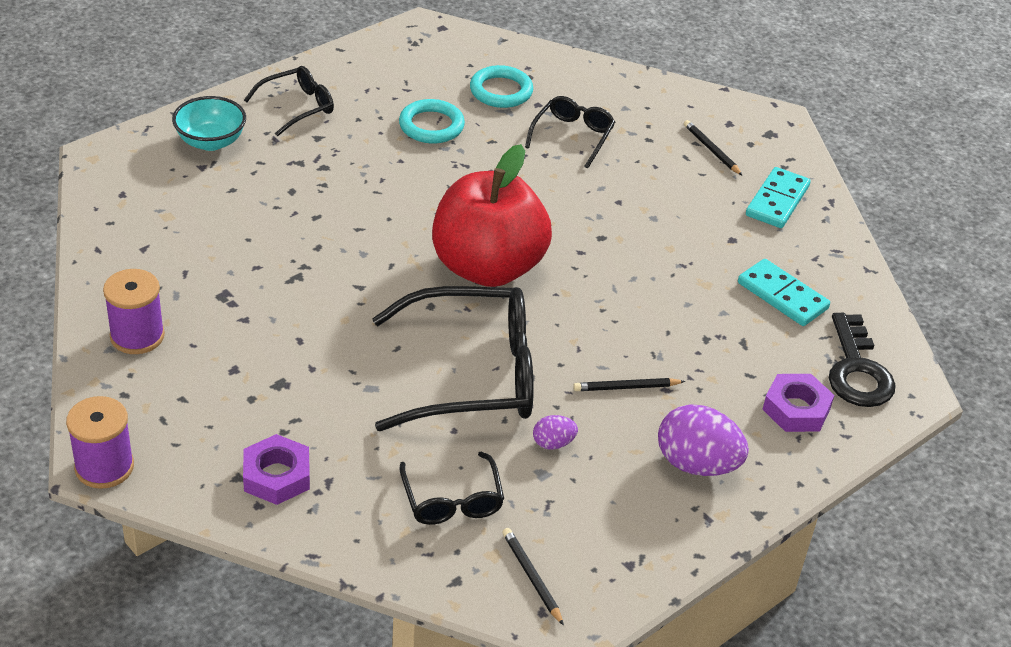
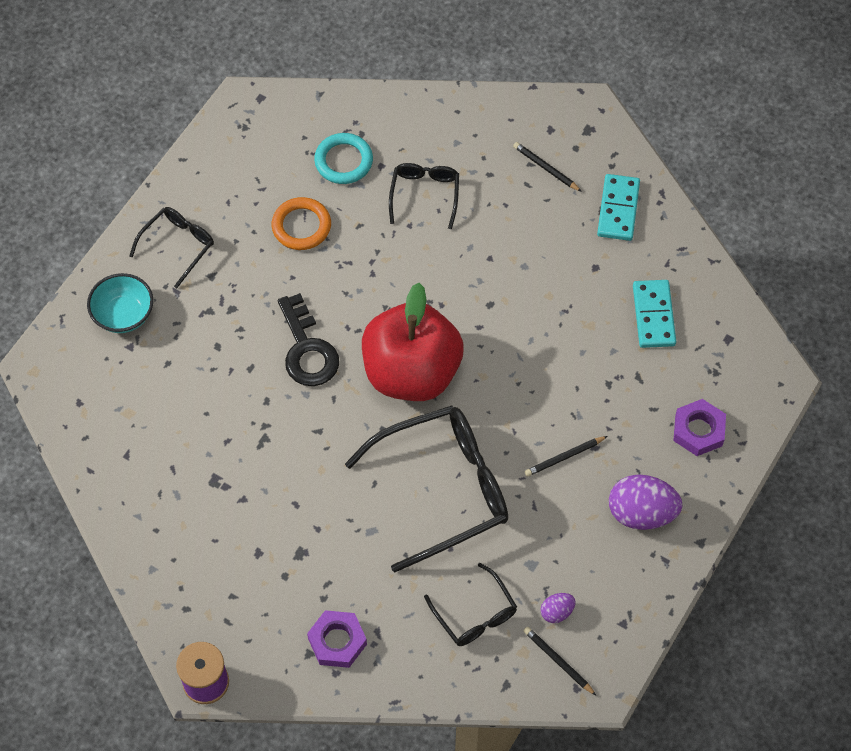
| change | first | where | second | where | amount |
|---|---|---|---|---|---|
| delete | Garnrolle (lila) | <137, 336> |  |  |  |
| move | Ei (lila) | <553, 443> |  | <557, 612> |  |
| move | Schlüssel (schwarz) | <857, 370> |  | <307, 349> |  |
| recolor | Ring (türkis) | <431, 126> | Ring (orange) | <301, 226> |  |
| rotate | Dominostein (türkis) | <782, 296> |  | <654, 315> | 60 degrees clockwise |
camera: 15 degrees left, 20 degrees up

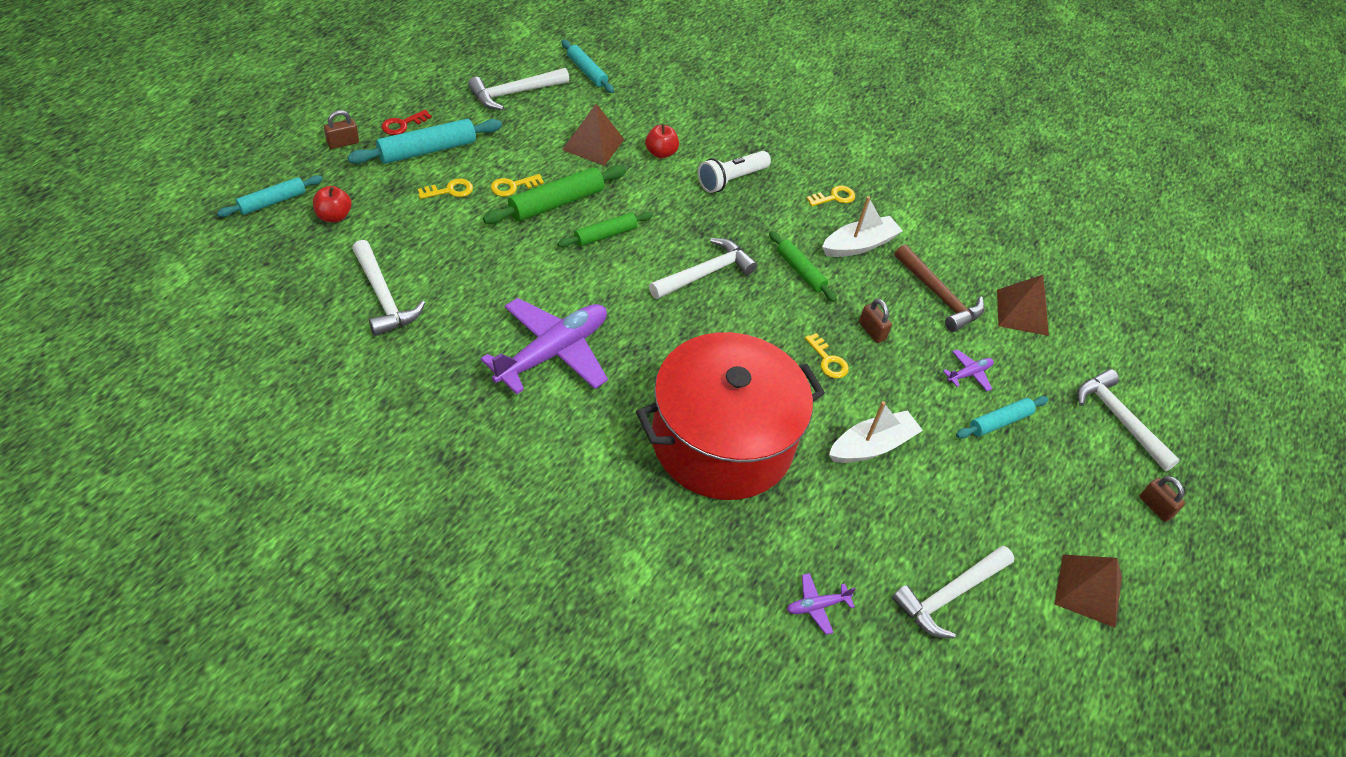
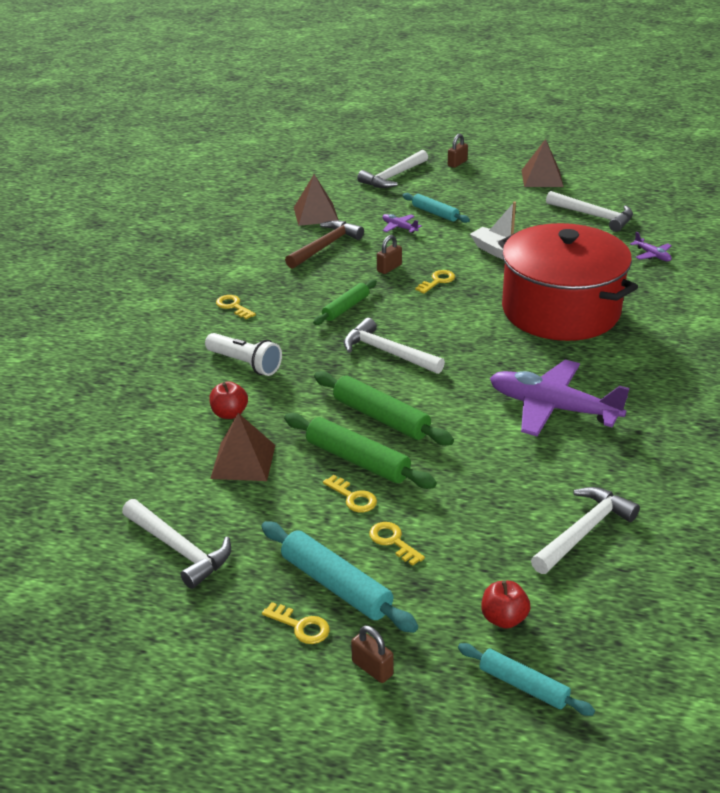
| change | first | where | second | where | amount |
|---|---|---|---|---|---|
| delete | Nudelholz (türkis) | <586, 71> |  |  |  |
| delete | Boot (weiß) | <859, 245> |  |  |  |
| recolor | Schlüssel (rot) | <402, 125> | Schlüssel (gelb) | <301, 626> |  |
| resize | Nudelholz (grün) | <605, 235> |  | <381, 417> | x1.55 |
camera: 100 degrees left, 15 degrees down

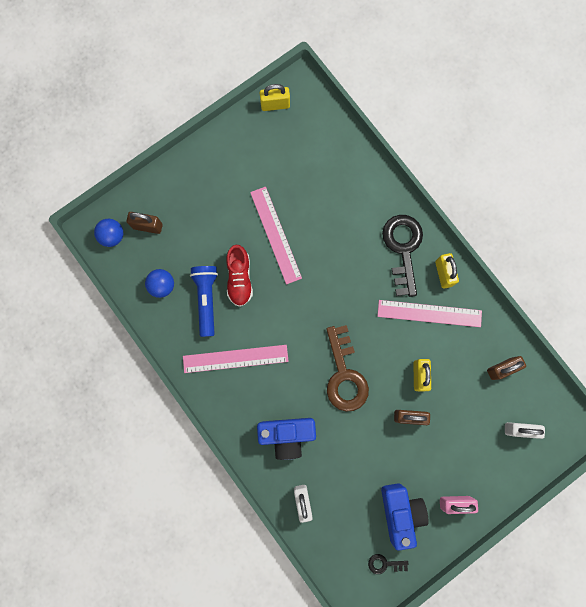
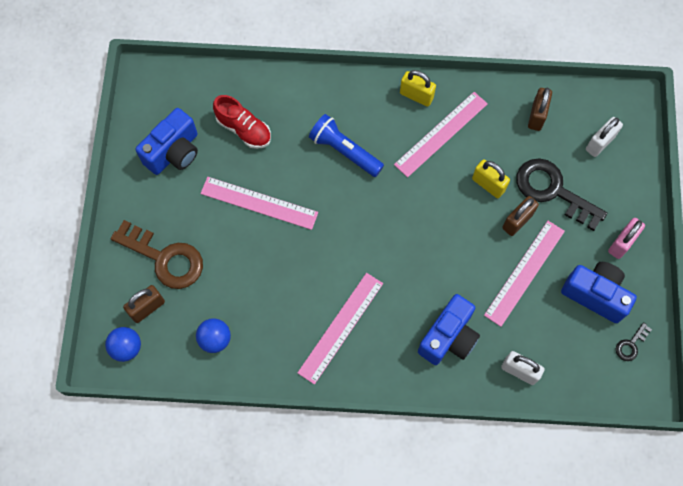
| change | first | where | second | where | amount |
|---|---|---|---|---|---|
| delete | Vorhängeschloss (gelb) | <275, 105> |  |  |  |
| insert |  |  | Kamera (blau) | <174, 152> |  |
| insert |  |  | Lineal (rosa) | <524, 272> |  |
| move | Taschenlampe (blau) | <206, 299> |  | <344, 151> |  |
| move | Schuh (rot) | <239, 279> |  | <244, 129> |  |
| move | Schlüssel (braun) | <344, 375> |  | <164, 258> |  |
| move | Schlüssel (schwarz) | <403, 249> |  | <553, 190> |  |
camera: 50 degrees left, 10 degrees down

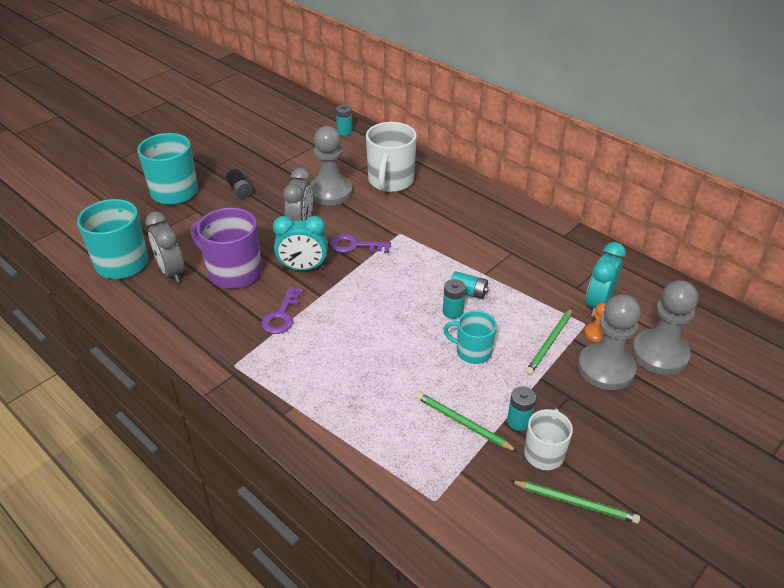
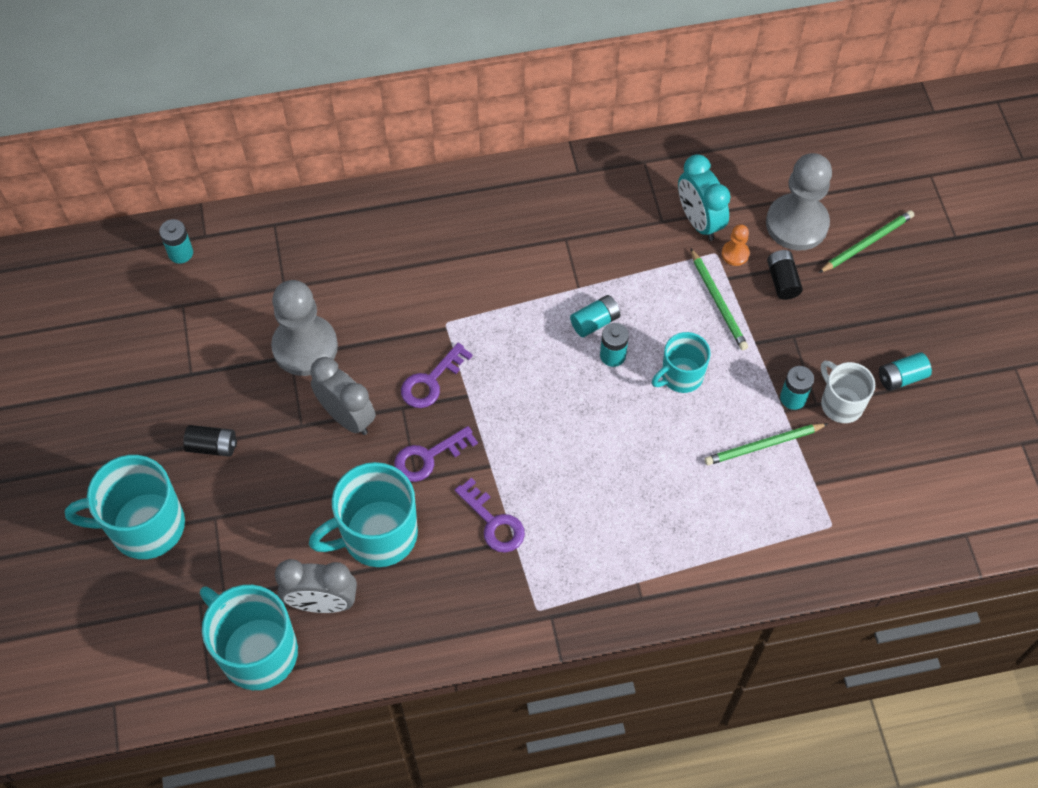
| change | first | where | second | where | amount |
|---|---|---|---|---|---|
| delete | Tasse (weiß) | <390, 181> |  |  |  |
| insert |  |  | Batterie (türkis) | <901, 377> |  |
| move | Bleistift (grün) | <575, 502> |  | <866, 243> |  |
| replace | Wecker (türkis) | <303, 268> | Schlüssel (lila) | <428, 457> |  |
| replace | Bauer (grau) | <606, 368> | Batterie (schwarz) | <782, 281> |  |
| recolor | Tasse (lila) | <233, 272> | Tasse (türkis) | <377, 534> |  |
camera: 55 degrees left, 20 degrees up

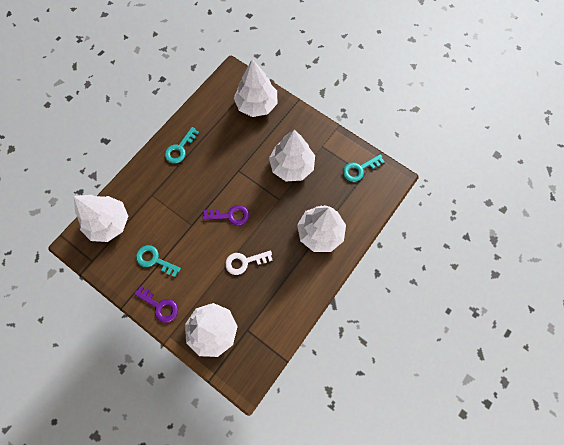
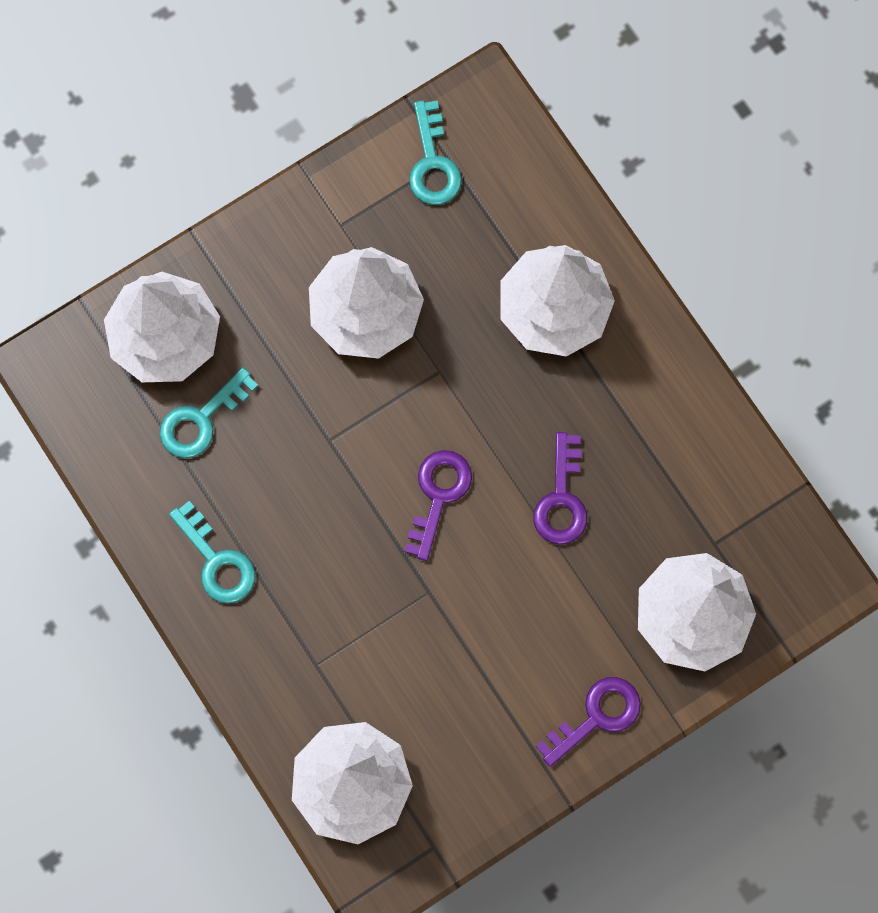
| change | first | where | second | where | amount |
|---|---|---|---|---|---|
| move | Schlüssel (türkis) | <154, 260> |  | <201, 419> |  |
| recolor | Schlüssel (weiß) | <244, 262> | Schlüssel (lila) | <561, 499> |  |
camera: 70 degrees left, 5 degrees up

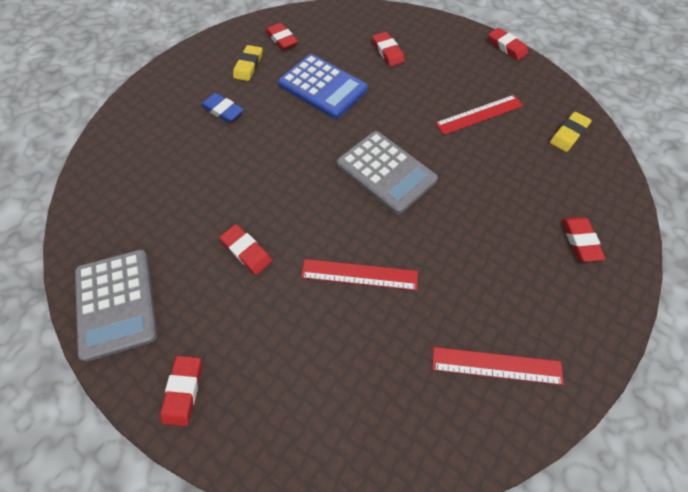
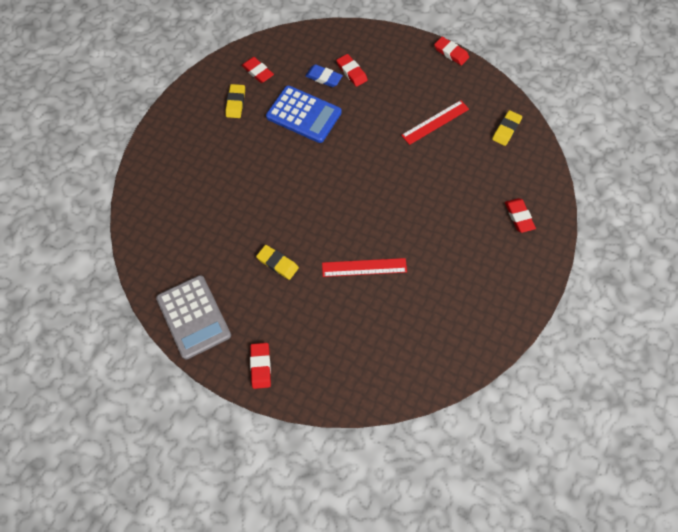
| change | first | where | second | where | amount |
|---|---|---|---|---|---|
| delete | Taschenrechner (grau) | <386, 172> |  |  |  |
| delete | Lineal (rot) | <496, 365> |  |  |  |
| move | Radiergummi (blau) | <223, 110> |  | <323, 77> |  |
| recolor | Radiergummi (rot) | <246, 251> | Radiergummi (gelb) | <277, 263> |  |
camera: 10 degrees left, 5 degrees up

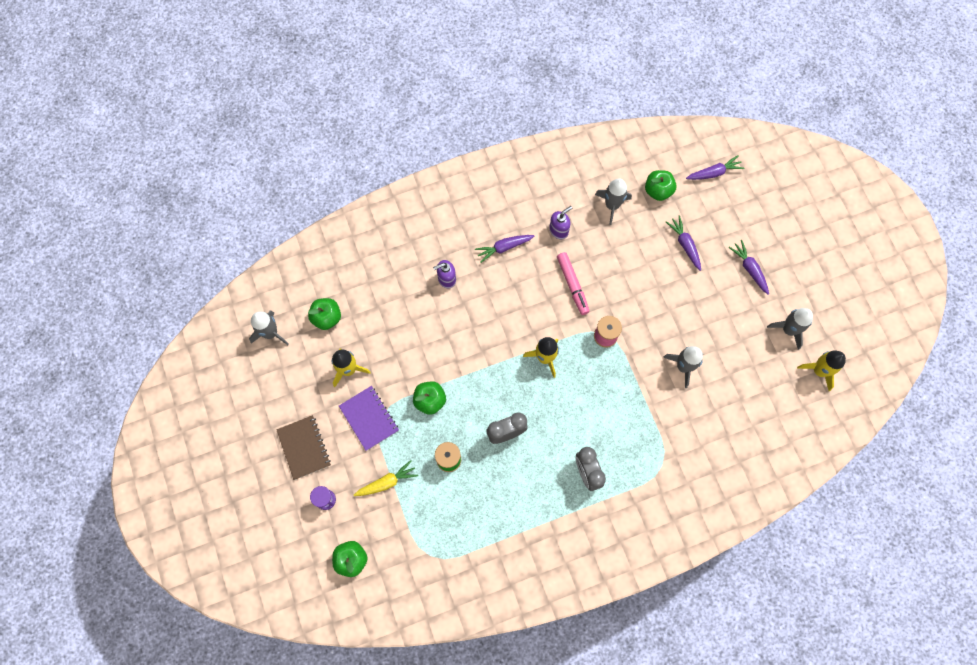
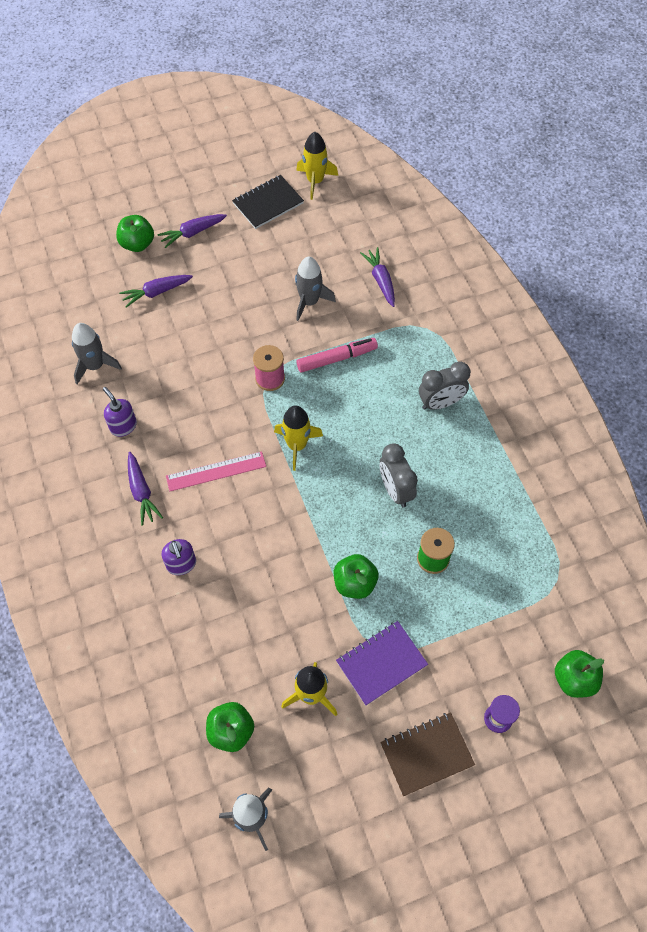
| change | first | where | second | where | amount |
|---|---|---|---|---|---|
| delete | Karotte (gelb) | <387, 482> |  |  |  |
| insert |  |  | Lineal (rosa) | <216, 471> |  |
| move | Filzstift (rosa) | <572, 285> |  | <337, 358> |  |
| move | Apfel (grün) | <658, 191> |  | <137, 244> |  |
| move | Karotte (lila) | <714, 173> |  | <380, 280> |  |
| replace | Rakete (grau) | <788, 330> | Notizbuch (schwarz) | <268, 203> |  |
camera: 90 degrees left, 10 degrees down

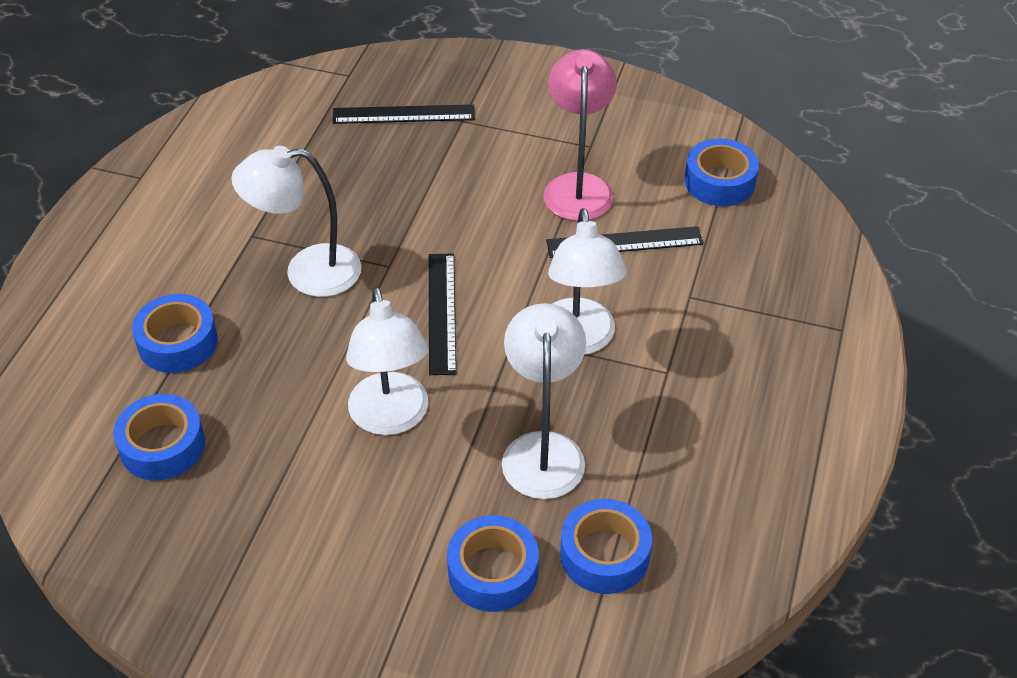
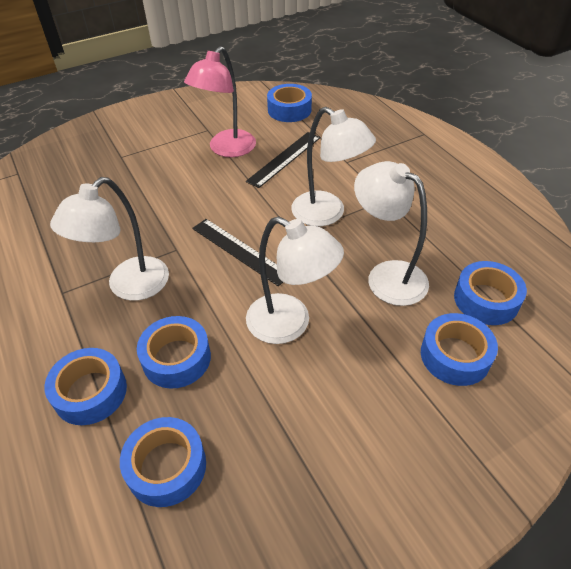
| change | first | where | second | where | amount |
|---|---|---|---|---|---|
| delete | Lineal (schwarz) | <403, 114> |  |  |  |
| insert |  |  | Klebeband (blau) | <176, 358> |  |
| rotate | Lampe (rosa) | <578, 186> |  | <226, 149> | 105 degrees counterclockwise |
camera: 45 degrees left, 0 degrees up

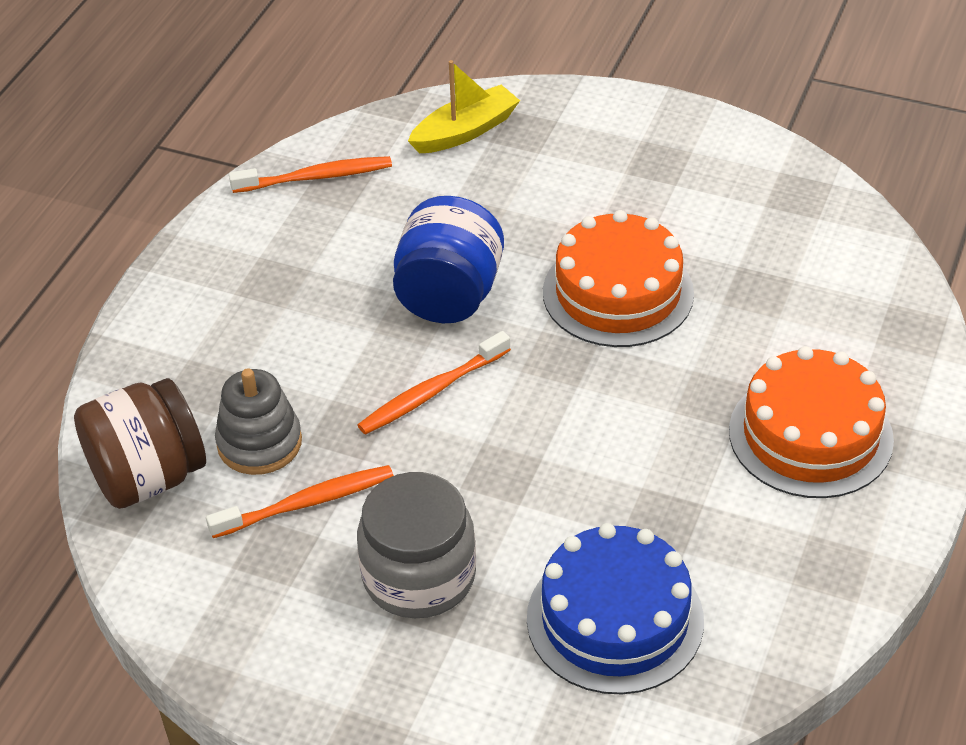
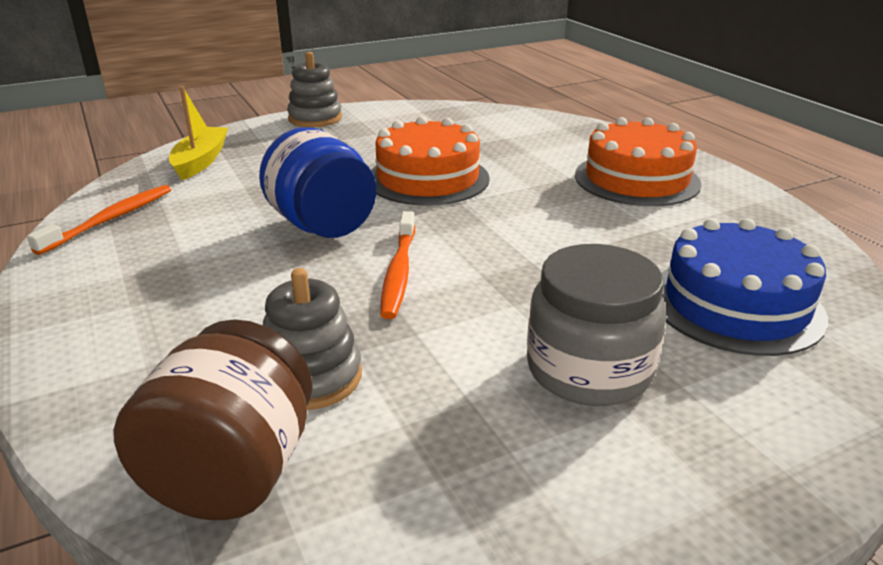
| change | first | where | second | where | amount |
|---|---|---|---|---|---|
| delete | Zahnbürste (orange) | <307, 503> |  |  |  |
| insert |  |  | Stapelspielzeug (grau) | <315, 118> |  |
camera: 50 degrees left, 15 degrees down

